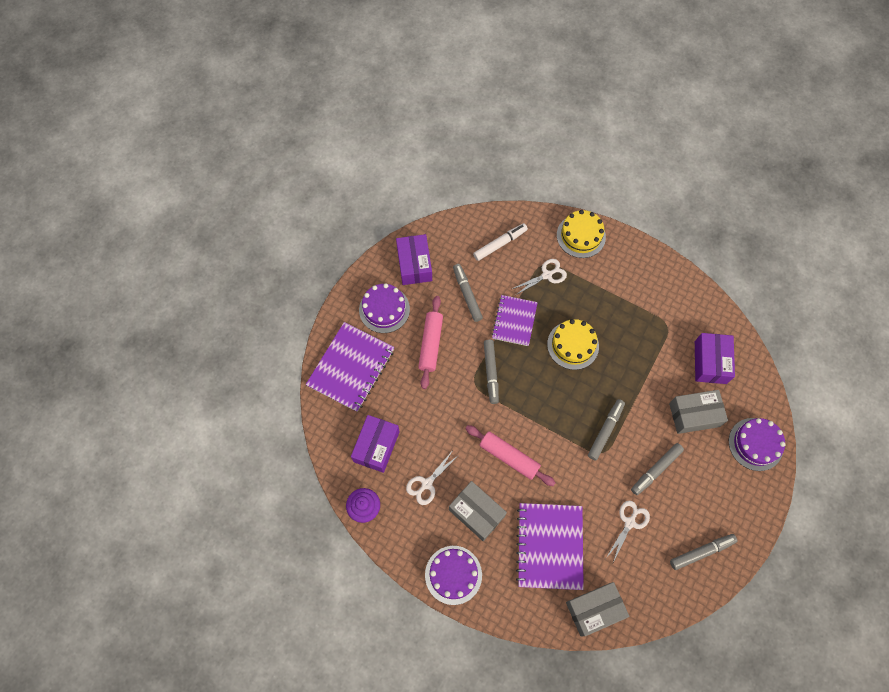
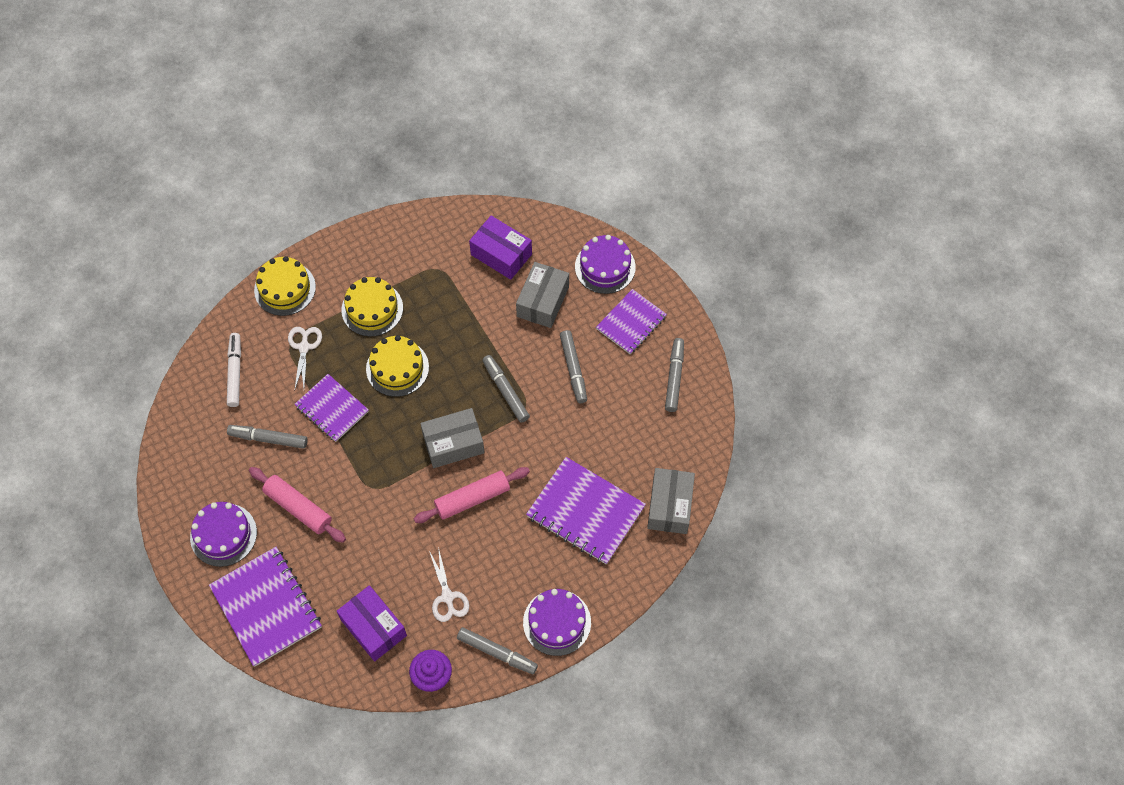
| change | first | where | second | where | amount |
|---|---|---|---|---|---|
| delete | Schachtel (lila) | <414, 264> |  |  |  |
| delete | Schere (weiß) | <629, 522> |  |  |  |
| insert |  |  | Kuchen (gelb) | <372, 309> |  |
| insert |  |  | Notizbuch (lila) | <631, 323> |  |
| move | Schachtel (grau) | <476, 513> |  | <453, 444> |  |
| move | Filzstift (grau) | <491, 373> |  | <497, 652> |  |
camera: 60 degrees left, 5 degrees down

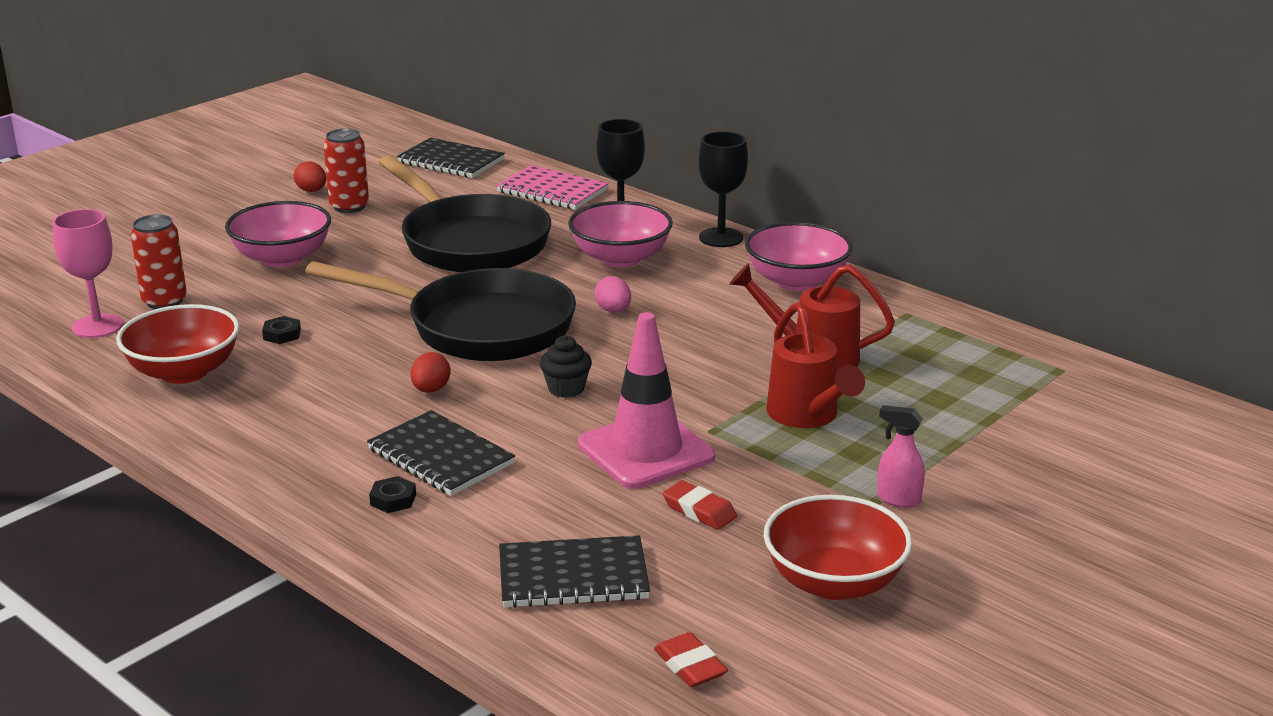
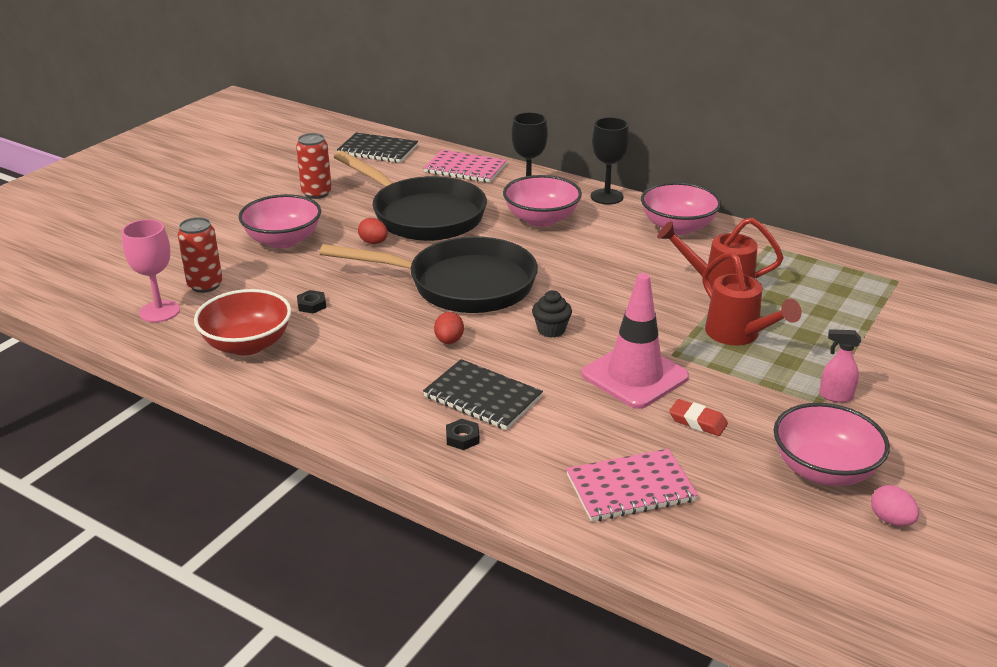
| change | first | where | second | where | amount |
|---|---|---|---|---|---|
| delete | Radiergummi (rot) | <690, 666> |  |  |  |
| move | Ei (rot) | <311, 191> |  | <373, 242> |  |
| move | Ei (rosa) | <613, 310> |  | <891, 520> |  |
| recolor | Notizbuch (schwarz) | <573, 576> | Notizbuch (rosa) | <630, 488> |  |
| recolor | Schüssel (rot) | <834, 582> | Schüssel (rosa) | <823, 470> |  |
camera: 10 degrees left, 5 degrees up

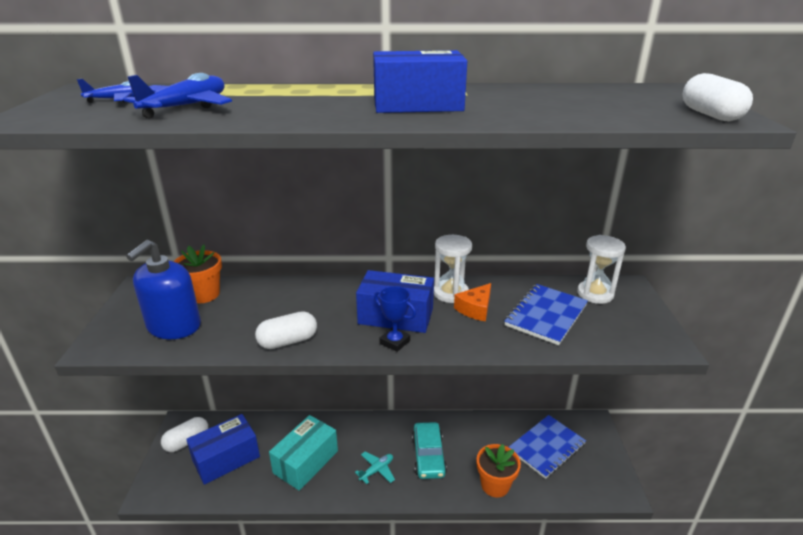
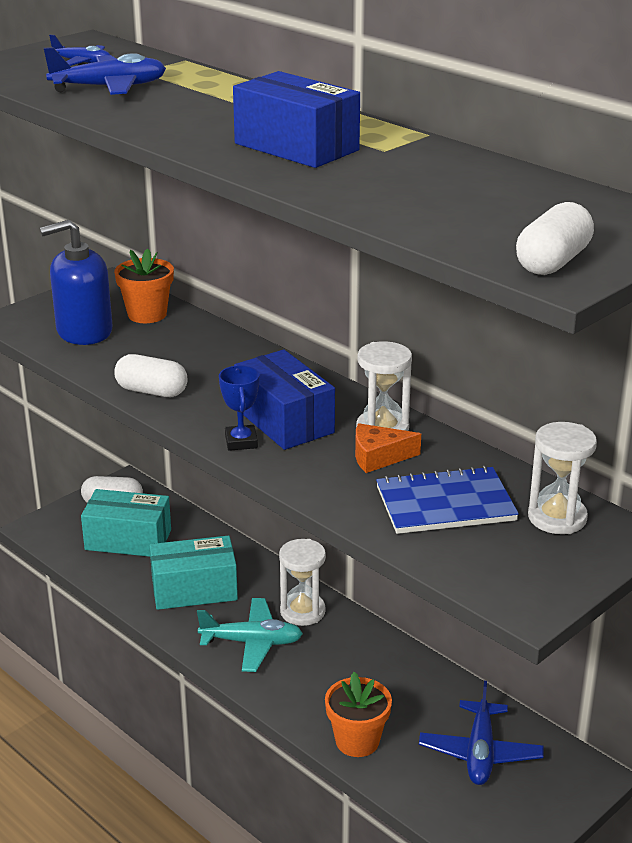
| change | first | where | second | where | amount |
|---|---|---|---|---|---|
| delete | Auto (türkis) | <428, 456> |  |  |  |
| insert |  |  | Sanduhr (weiß) | <302, 611> |  |
| replace | Notizbuch (blau) | <546, 447> | Flugzeug (blau) | <480, 753> |  |
| recolor | Schachtel (blau) | <226, 458> | Schachtel (türkis) | <128, 540> |  |
| resize | Flugzeug (türkis) | <377, 470> |  | <252, 642> | x1.65 |
camera: 45 degrees right, 0 degrees up

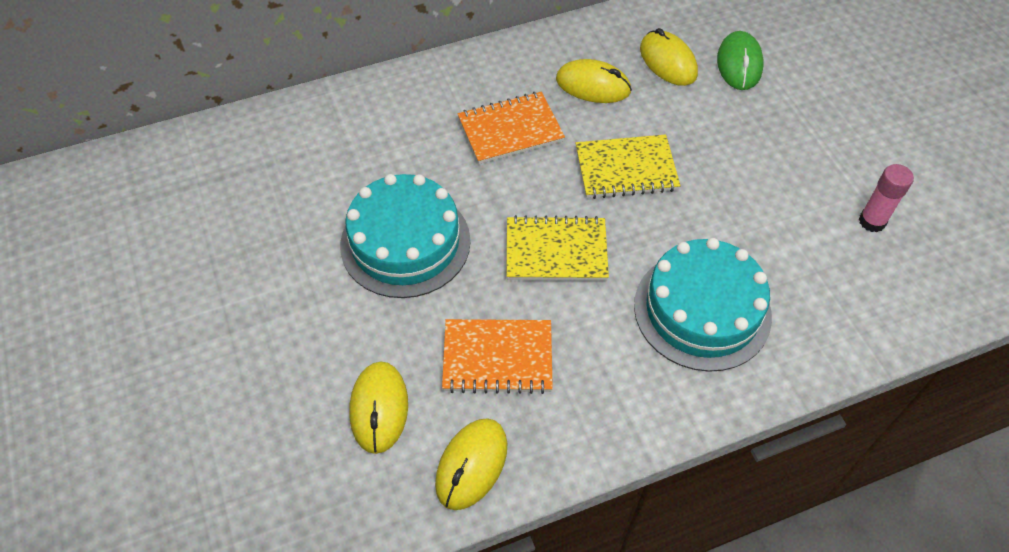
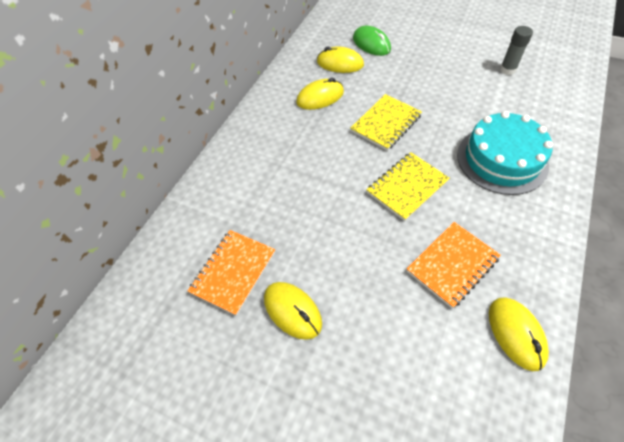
| change | first | where | second | where | amount |
|---|---|---|---|---|---|
| delete | Kuchen (türkis) | <405, 242> |  |  |  |
| move | Computermaus (gelb) | <379, 408> |  | <292, 311> |  |
| move | Notizbuch (orange) | <510, 130> |  | <233, 272> |  |
| recolor | Klebestift (rosa) | <872, 221> | Klebestift (grau) | <507, 70> |  |
camera: 40 degrees left, 0 degrees up

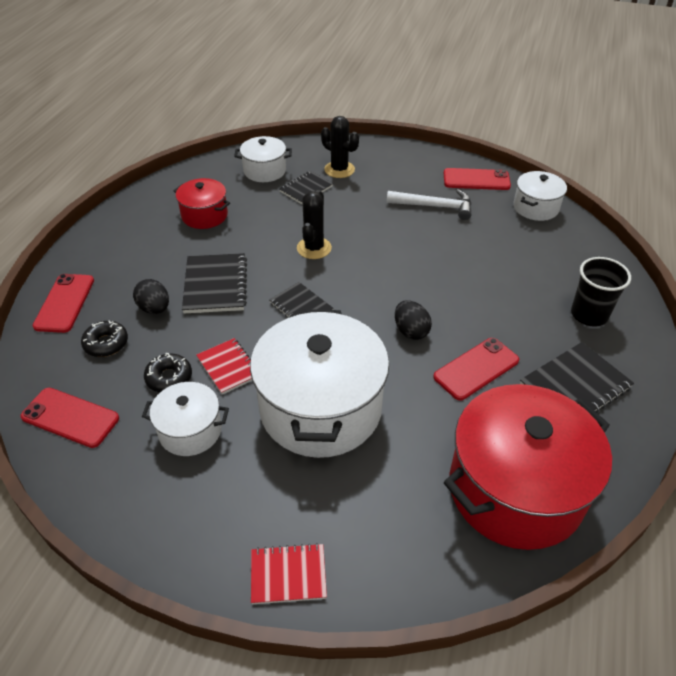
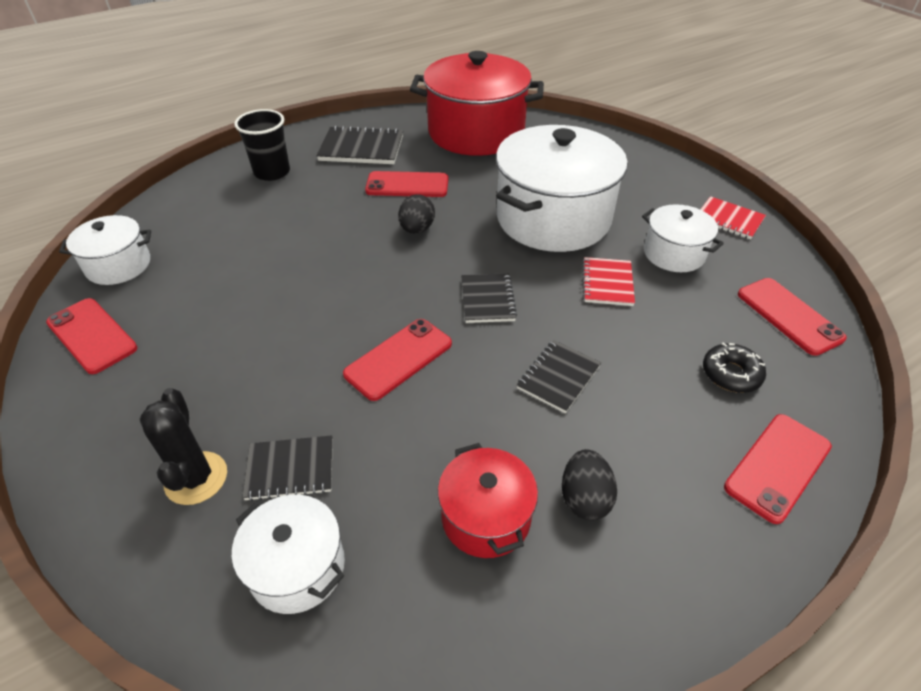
| change | first | where | second | where | amount |
|---|---|---|---|---|---|
| delete | Donut (schwarz) | <169, 378> |  |  |  |
| delete | Hammer (weiß) | <434, 206> |  |  |  |
| move | Ei (schwarz) | <154, 308> |  | <584, 498> |  |
| move | Notizbuch (rot) | <288, 575> |  | <729, 219> |  |
| replace | Kaktus (schwarz) | <314, 248> | Handy (rot) | <399, 359> |  |
| resize | Notizbuch (schwarz) | <215, 285> |  | <558, 377> | x0.65 |
camera: 140 degrees left, 0 degrees up

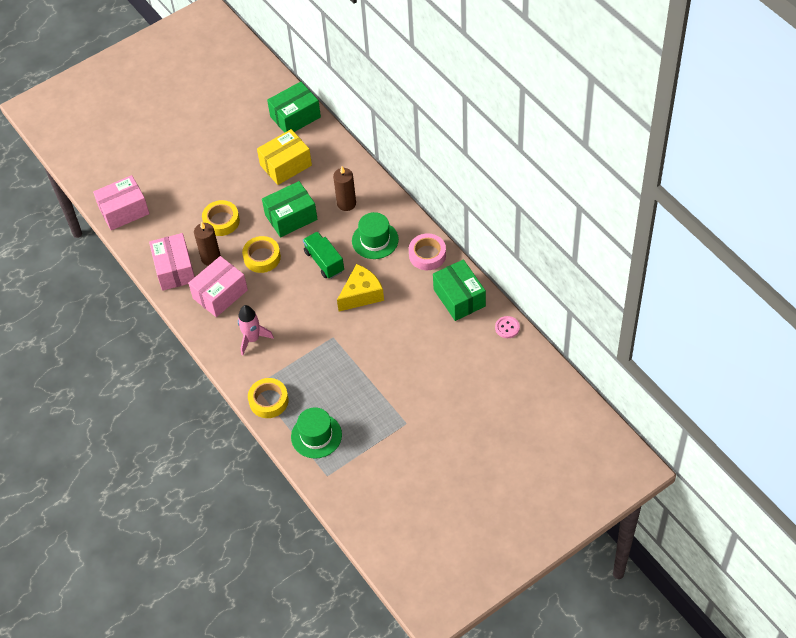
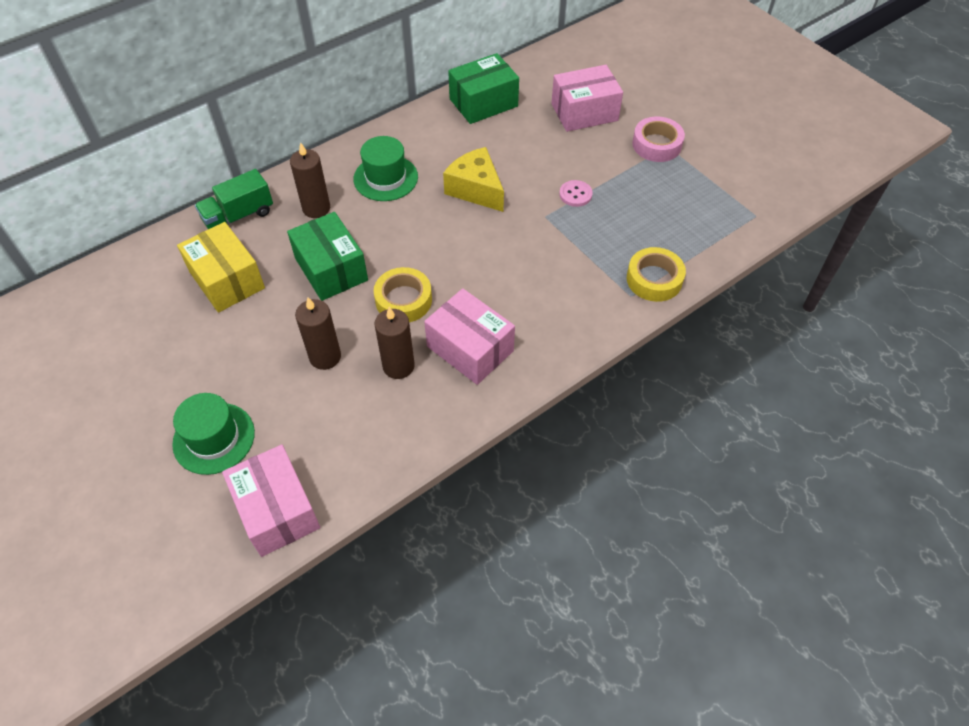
| change | first | where | second | where | amount |
|---|---|---|---|---|---|
| delete | Rakete (rosa) | <252, 339> |  |  |  |
| delete | Schachtel (grün) | <295, 117> |  |  |  |
| move | Schachtel (rosa) | <174, 269> |  | <584, 112> |  |
| move | Hut (grün) | <316, 436> |  | <214, 438> |  |
| move | Lastwagen (grün) | <324, 262> |  | <239, 216> |  |
| move | Klebeband (rosa) | <427, 255> |  | <656, 145> |  |
| move | Knopf (rosa) | <507, 328> |  | <575, 194> |  |
| replace | Klebeband (gelb) | <221, 221> | Kerze (braun) | <325, 357> |  |
camera: 95 degrees left, 0 degrees up

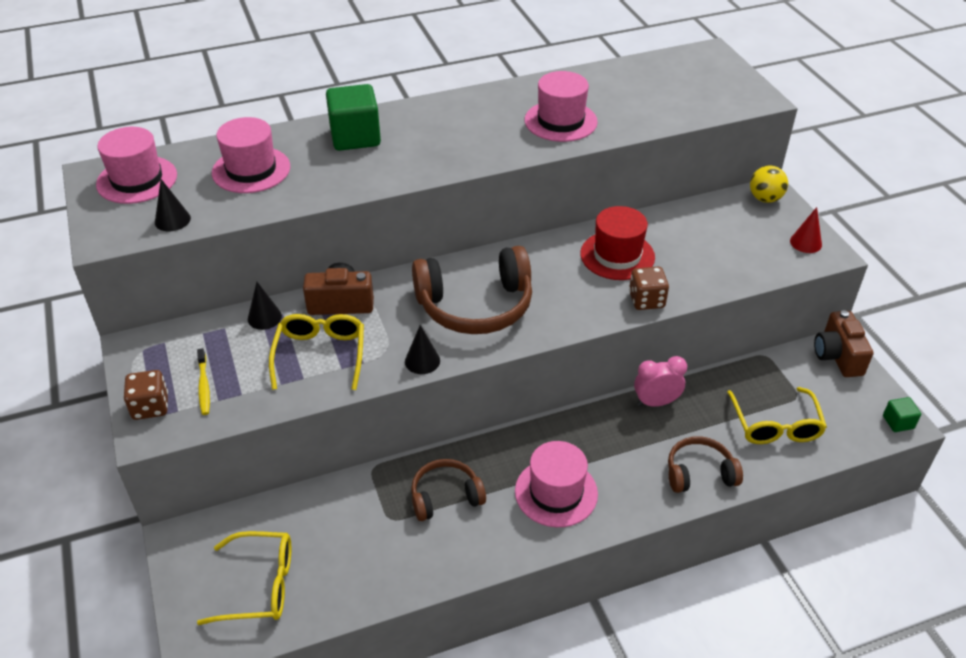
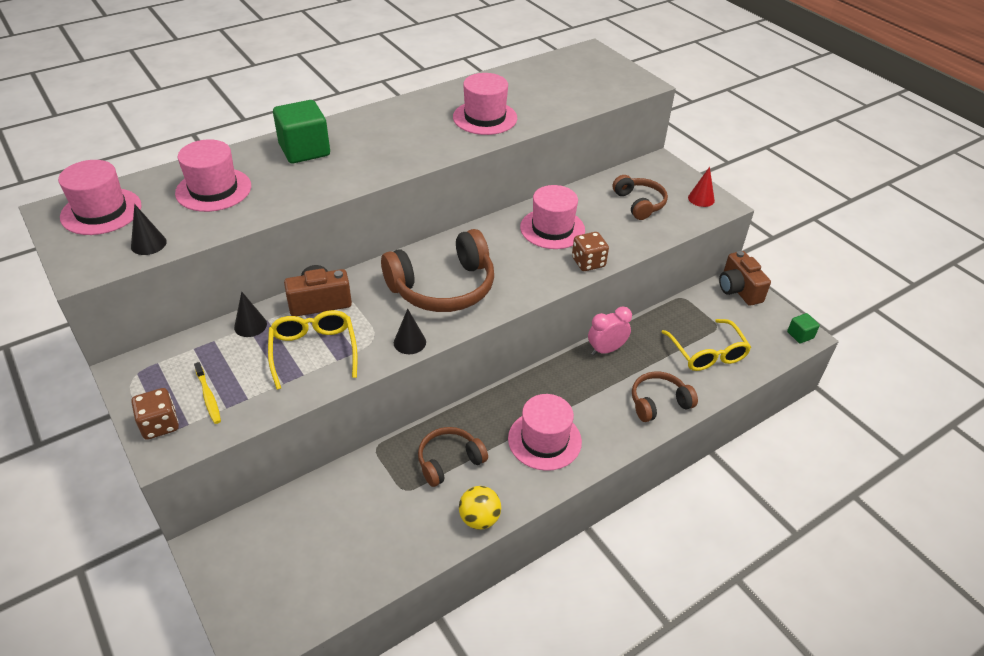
| change | first | where | second | where | amount |
|---|---|---|---|---|---|
| delete | Brille (gelb) | <260, 585> |  |  |  |
| insert |  |  | Kopfhörer (braun) | <639, 204> |  |
| move | Ball (gelb) | <765, 198> |  | <479, 519> |  |
| recolor | Hut (rot) | <617, 255> | Hut (rosa) | <552, 228> |  |
camera: 15 degrees left, 0 degrees up

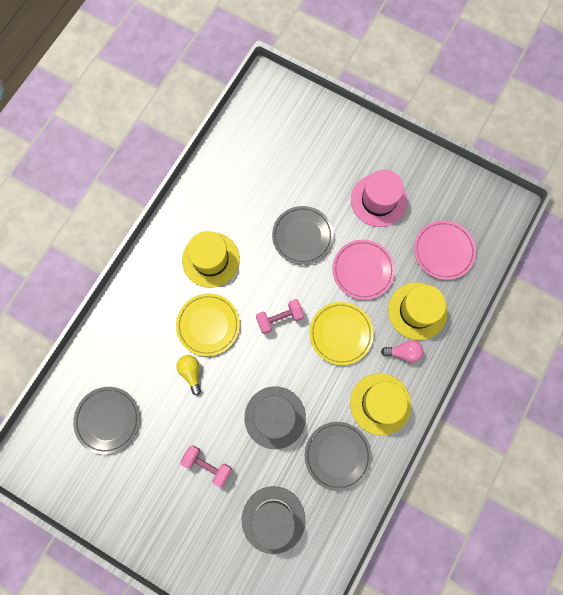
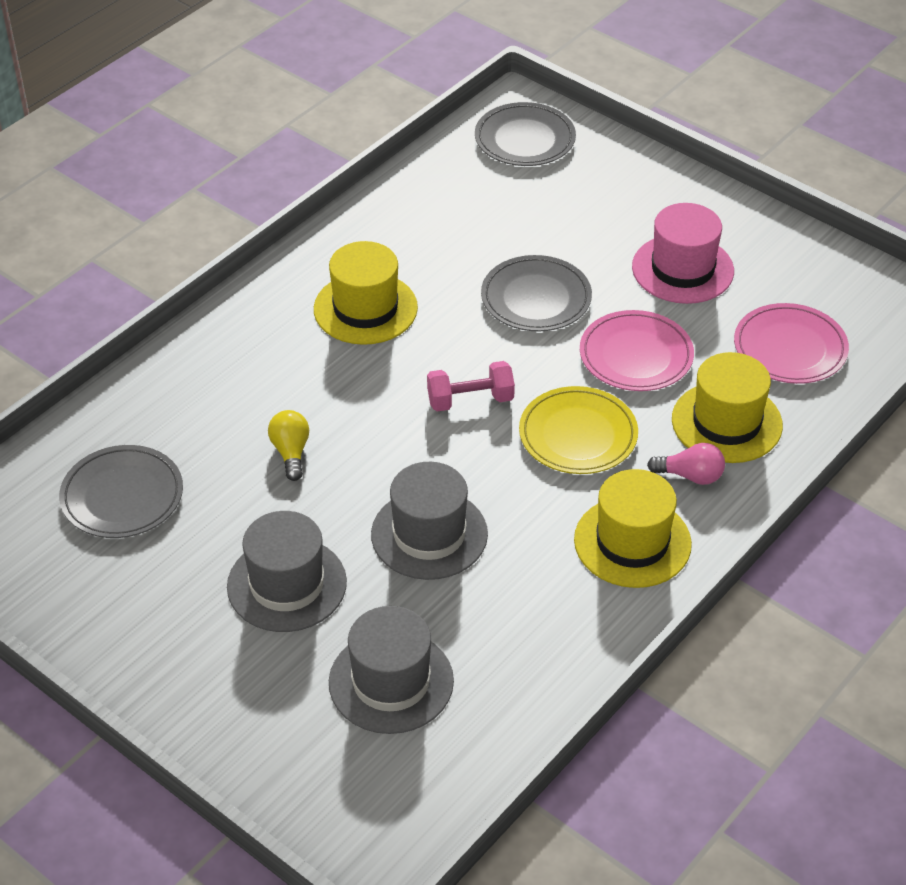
| change | first | where | second | where | amount |
|---|---|---|---|---|---|
| delete | Teller (gelb) | <208, 325> |  |  |  |
| move | Teller (grau) | <337, 455> |  | <525, 139> |  |
| replace | Hantel (rosa) | <207, 465> | Hut (grau) | <287, 584> |  |
camera: 10 degrees right, 30 degrees down

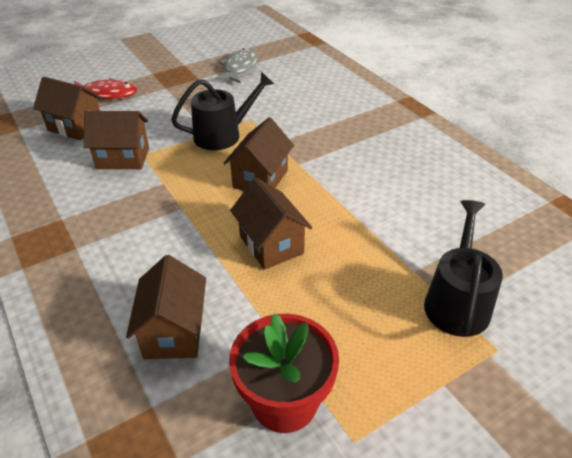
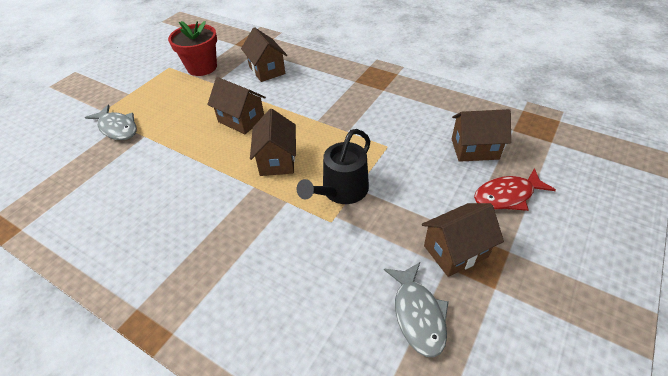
| change | first | where | second | where | amount |
|---|---|---|---|---|---|
| move | Haus (braun) | <123, 158> |  | <455, 251> |  |
| replace | Gießkanne (schwarz) | <457, 302> | Fisch (grau) | <117, 128> |  |
camera: 155 degrees right, 5 degrees up

